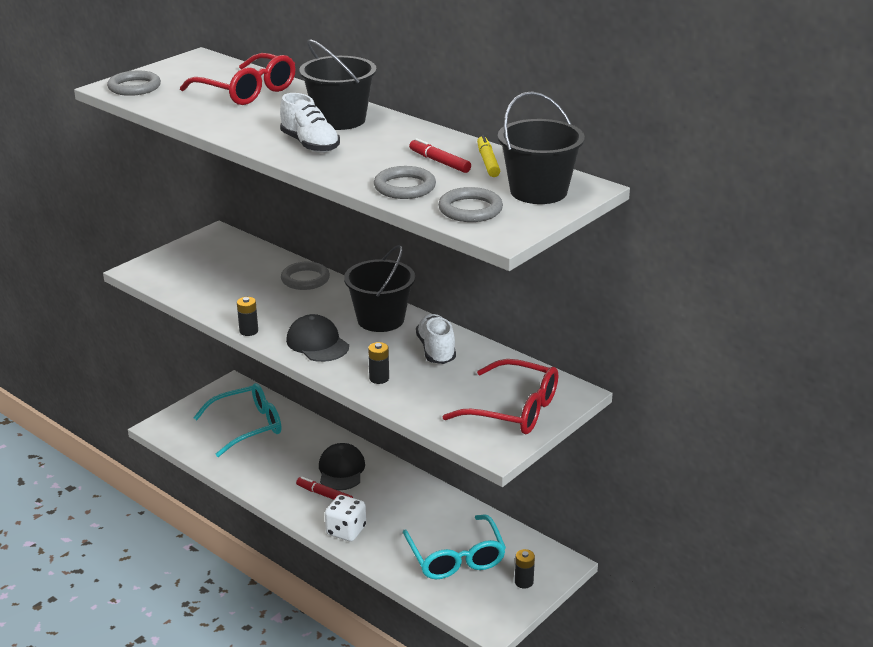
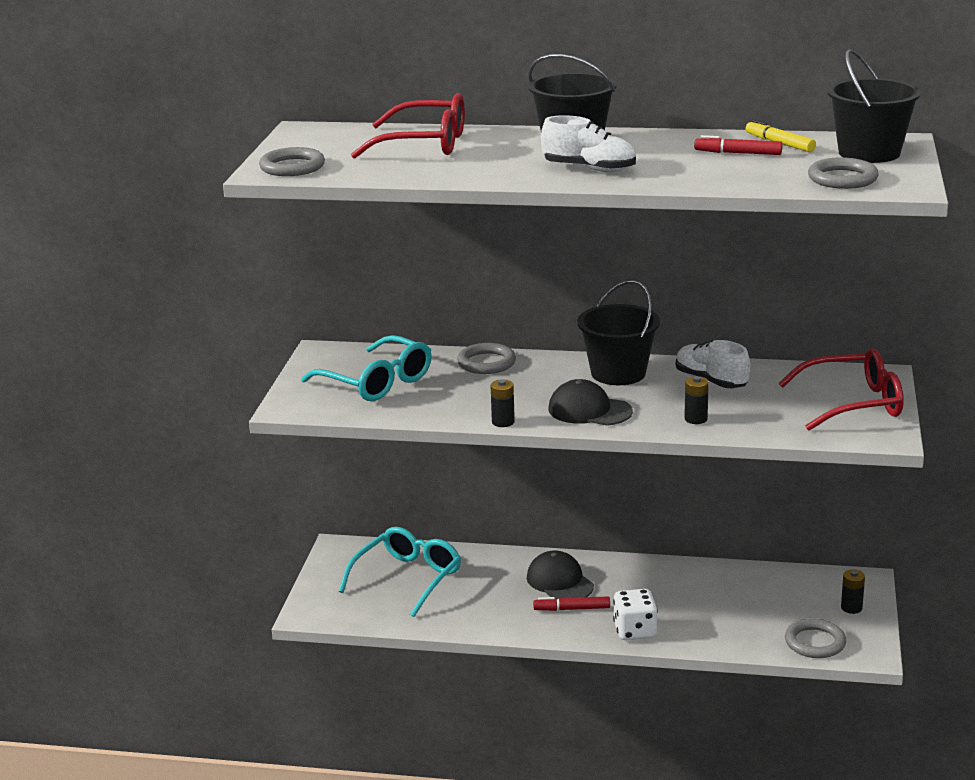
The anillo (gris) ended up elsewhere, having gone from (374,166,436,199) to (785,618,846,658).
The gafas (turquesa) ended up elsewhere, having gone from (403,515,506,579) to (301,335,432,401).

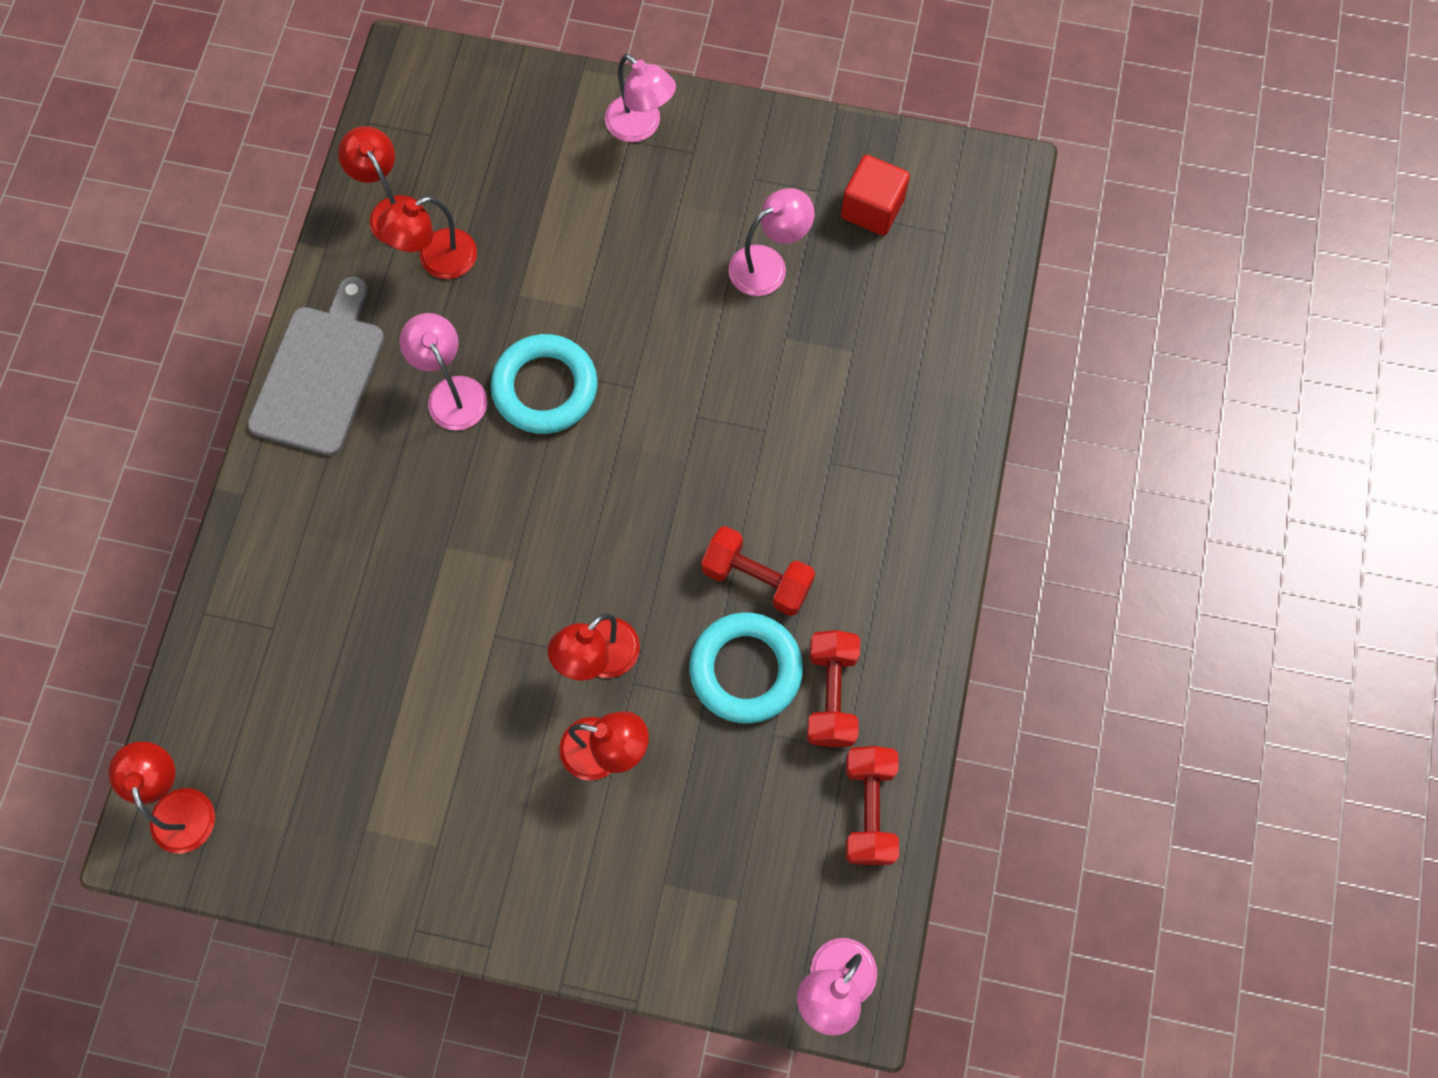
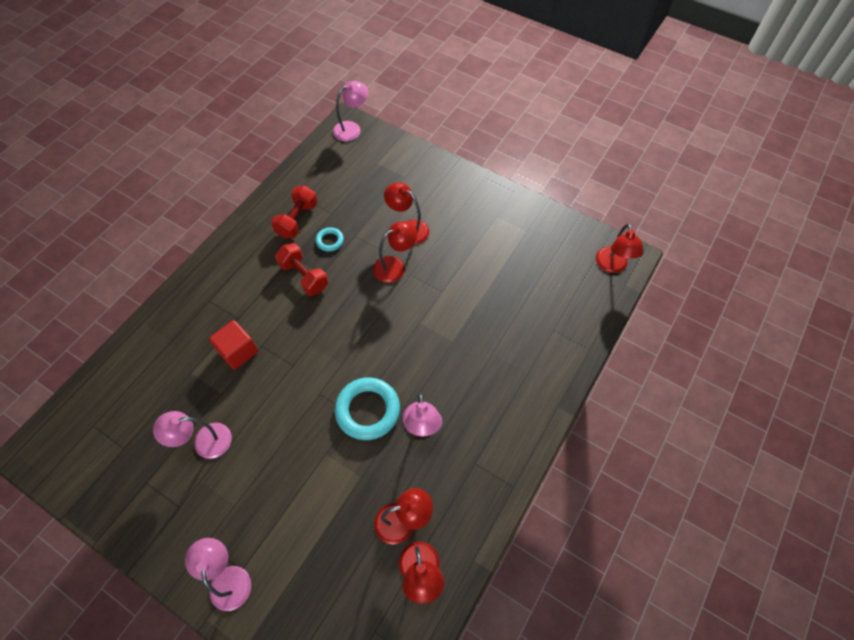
The cubo (rojo) ended up elsewhere, having gone from (841,155,910,236) to (209,320,258,370).
The second view lost the tabla de cortar (gris) at (248,277,384,456).
The size of the anillo (turquesa) at (689,612,803,724) changed by a factor of 0.50.
The second view lost the mancuerna (rojo) at (846,746,899,865).

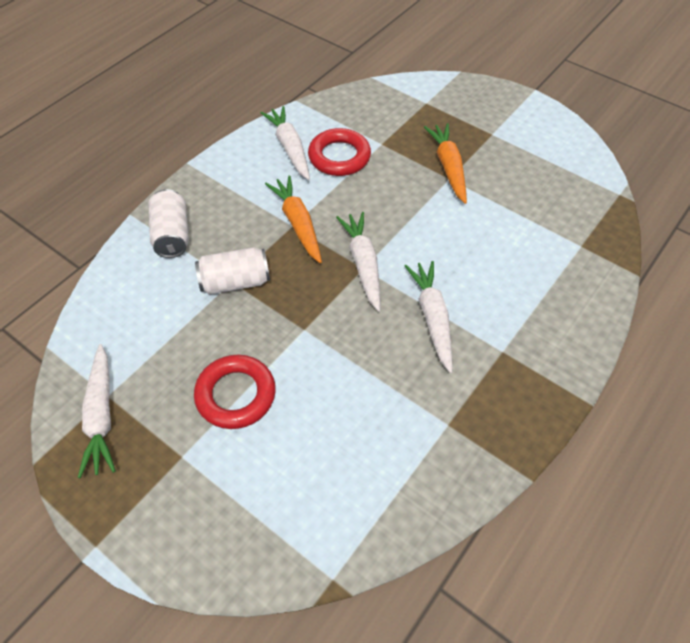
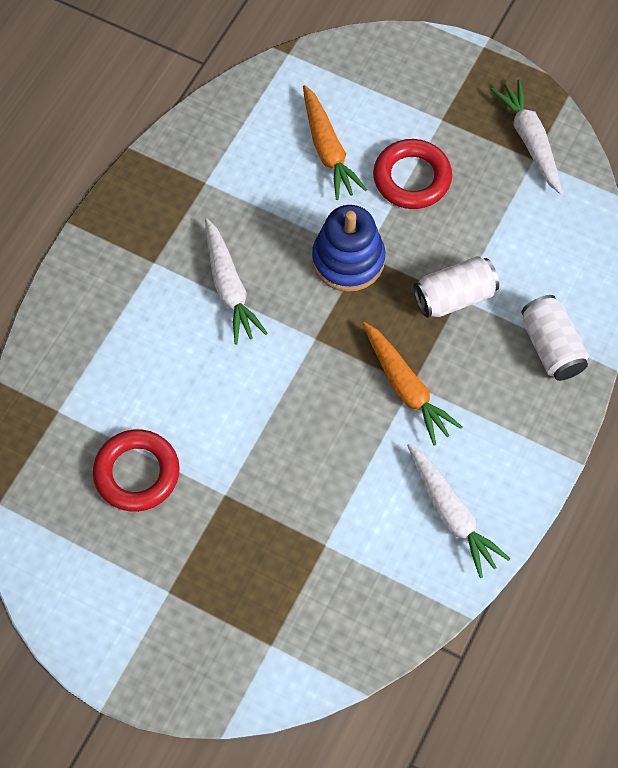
The zanahoria (naranja) ended up elsewhere, having gone from (424,123,467,204) to (303,85,367,200).
The anillo (rojo) ended up elsewhere, having gone from (308,128,371,176) to (93,429,180,512).
The second view lost the zanahoria (blanco) at (336,212,380,312).
The second view gained the juguete apilable (azul) at (312,205,385,292).

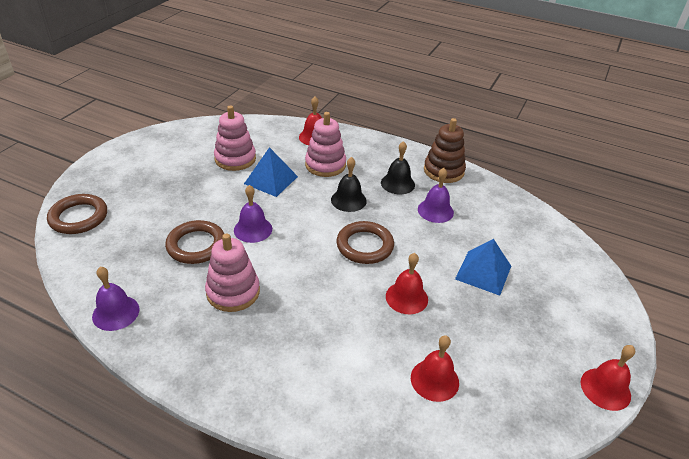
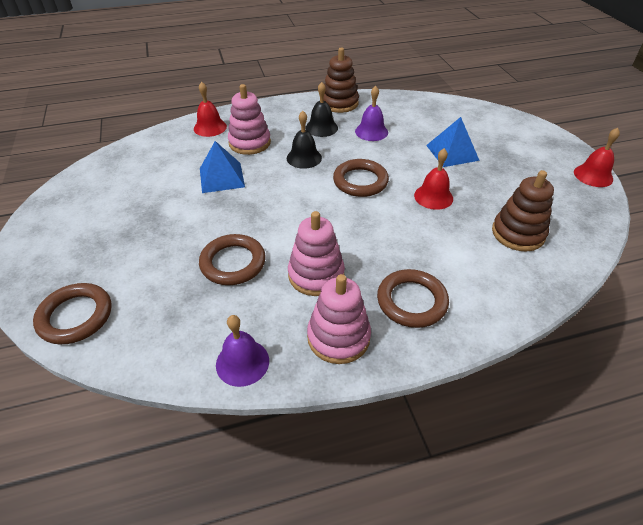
The juguete apilable (rosa) ended up elsewhere, having gone from (214,105,256,171) to (307,274,371,364).
The second view lost the campana (morado) at (234,185,272,243).
Where the campana (rojo) stood at (411,335,459,402), the juguete apilable (marrón) came to stand at (492,170,554,252).
The second view gained the anillo (marrón) at (377,269,449,328).

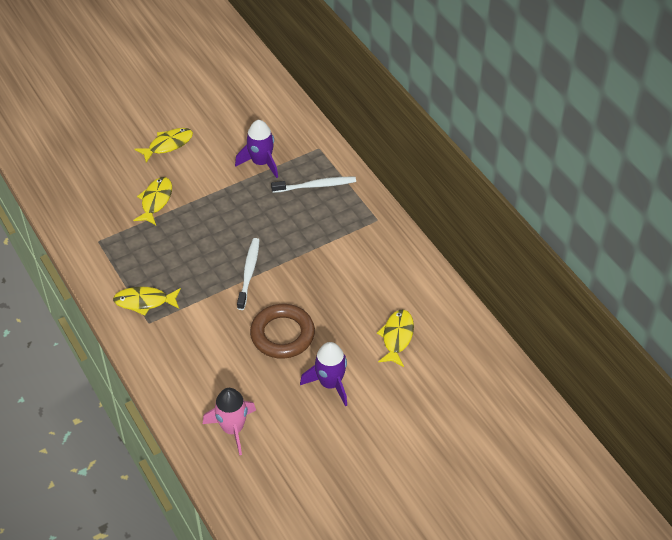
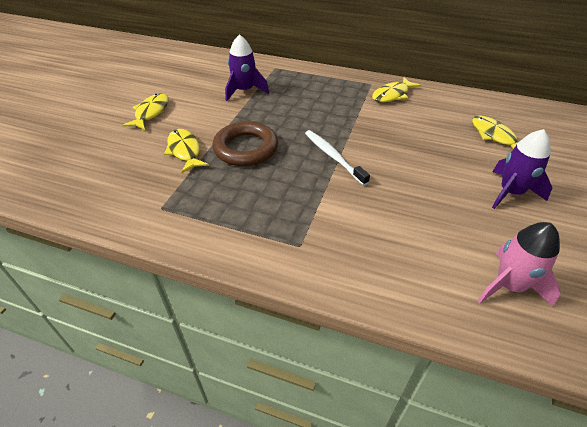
The second view lost the cepillo de dientes (blanco) at (271,177,356,193).
The pez (amarillo) ended up elsewhere, having gone from (113,287,181,316) to (372,77,421,102).
The anillo (marrón) ended up elsewhere, having gone from (250,304,315,359) to (212,121,278,166).

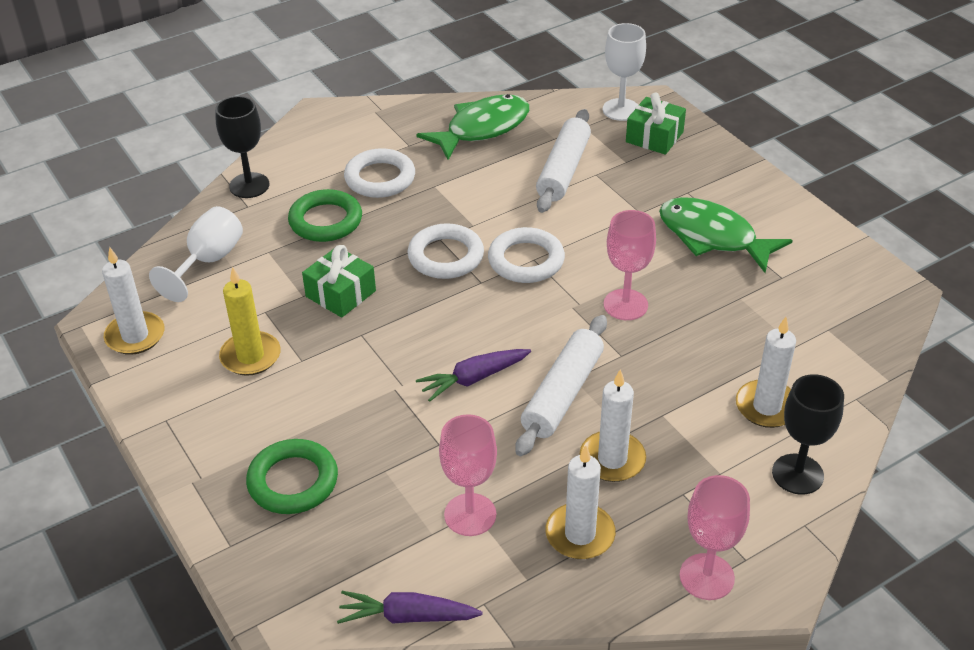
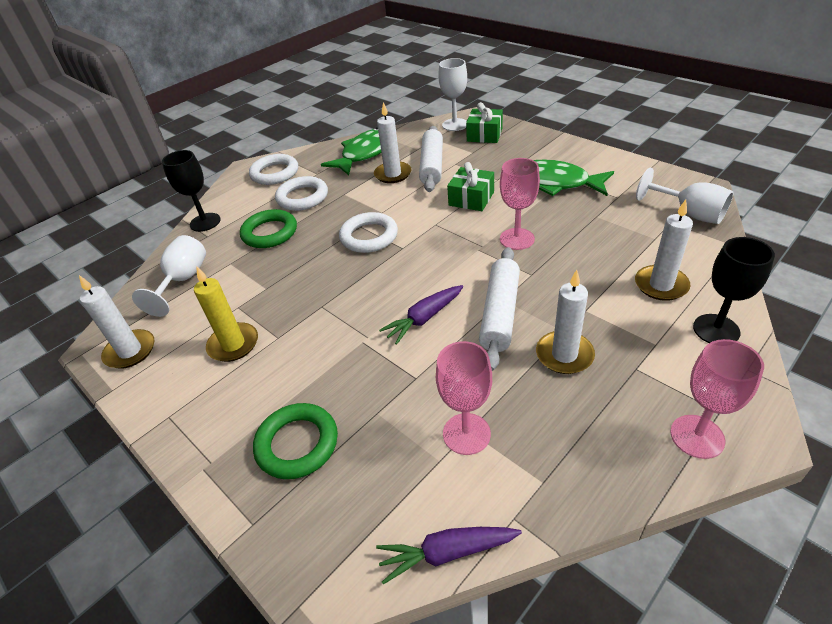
The anillo (blanco) ended up elsewhere, having gone from (488,227,565,283) to (249,154,298,185).
The regalo (verde) ended up elsewhere, having gone from (302,245,376,318) to (447,162,494,211).
The vela (blanco) ended up elsewhere, having gone from (545,445,616,559) to (374,102,412,183).
The second view gained the copa (blanco) at (636,168,734,224).

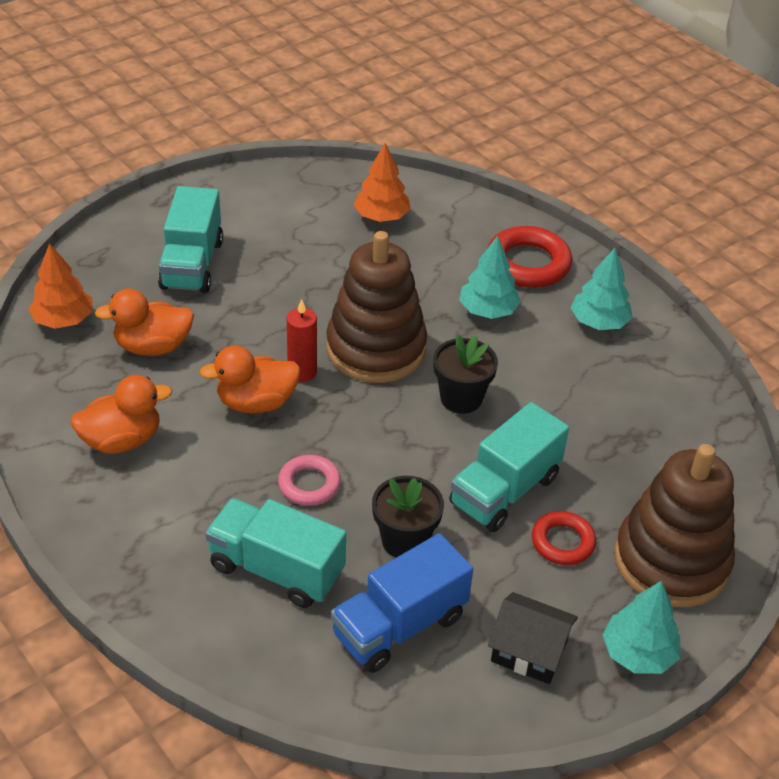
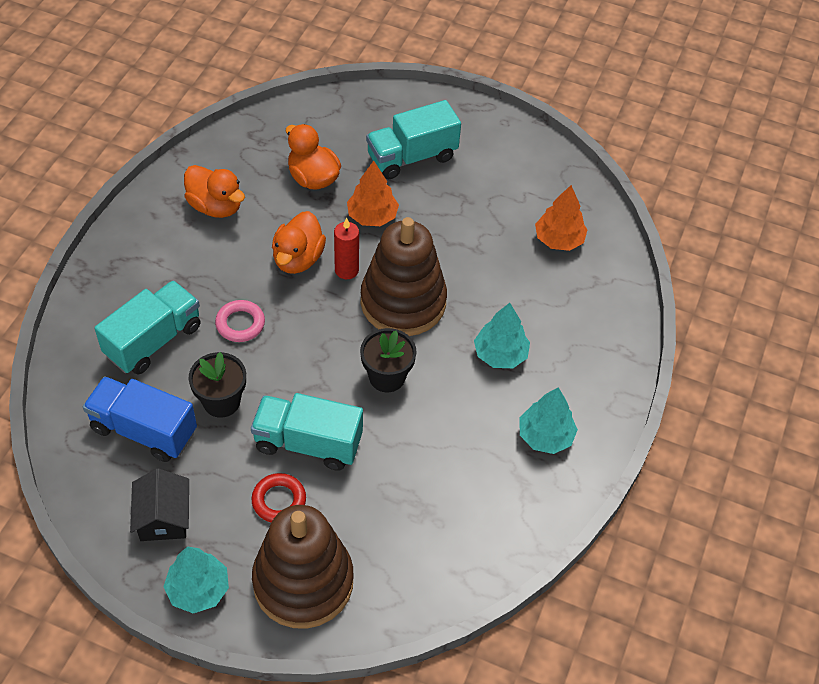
The second view lost the anillo (rojo) at (488,226,572,288).
The árbol (naranja) ended up elsewhere, having gone from (28,243,92,329) to (347,161,399,226).
The pato (naranja) at (200,345,300,413) ended up facing another way, 120 degrees counterclockwise from before.
The camión (turquesa) at (205,498,346,608) ended up facing another way, 45 degrees clockwise from before.

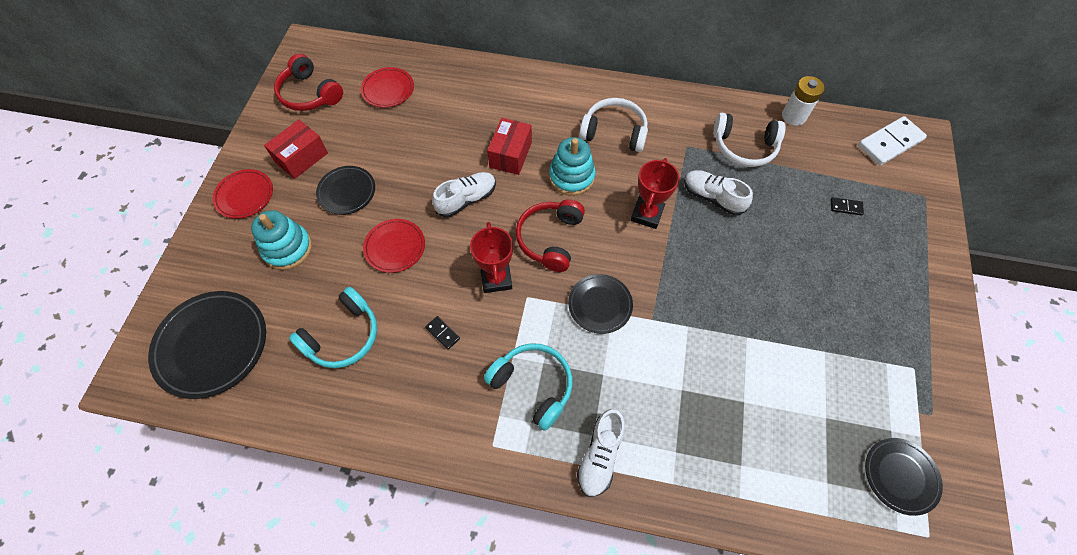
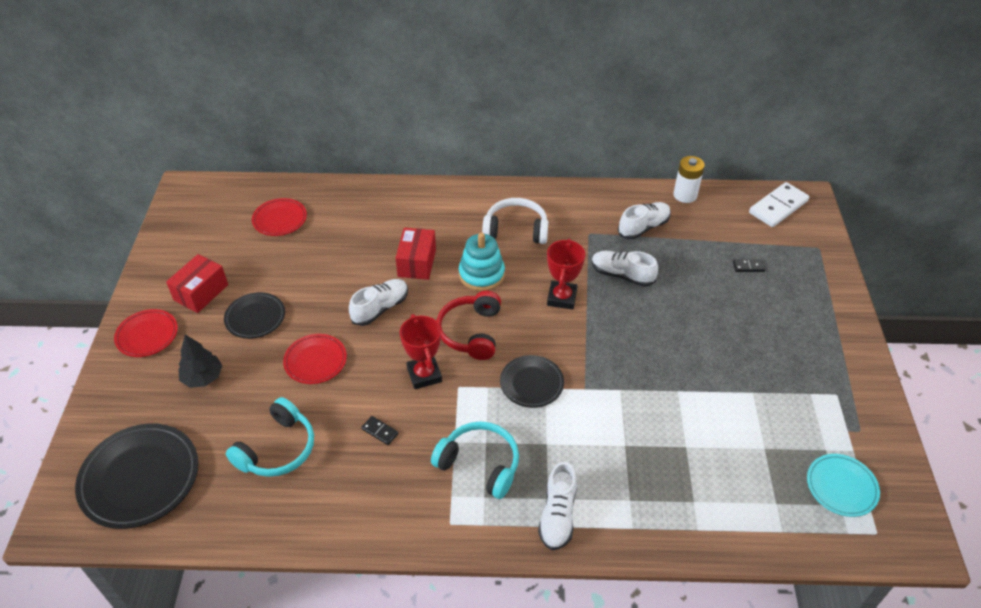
The second view lost the auriculares (rojo) at (274,54,343,111).
Where the auriculares (blanco) stood at (713,113,786,167), the zapato (blanco) came to stand at (618,202,671,239).
Where the juguete apilable (turquesa) stood at (251,210,312,270), the árbol (negro) came to stand at (178,335,223,388).
What was the plato (negro) at (865,438,943,516) turned into the plato (turquesa) at (807,454,880,517).

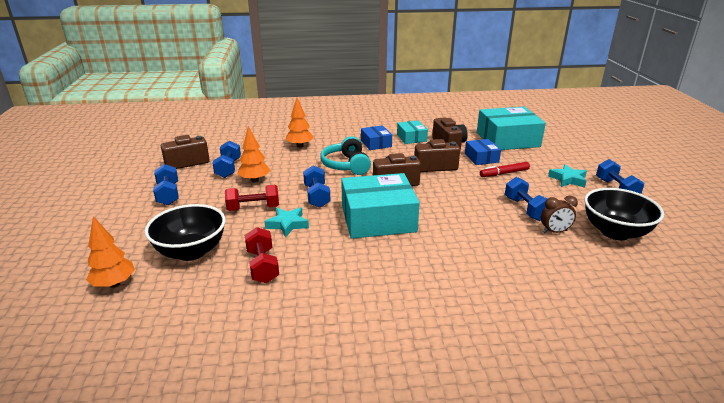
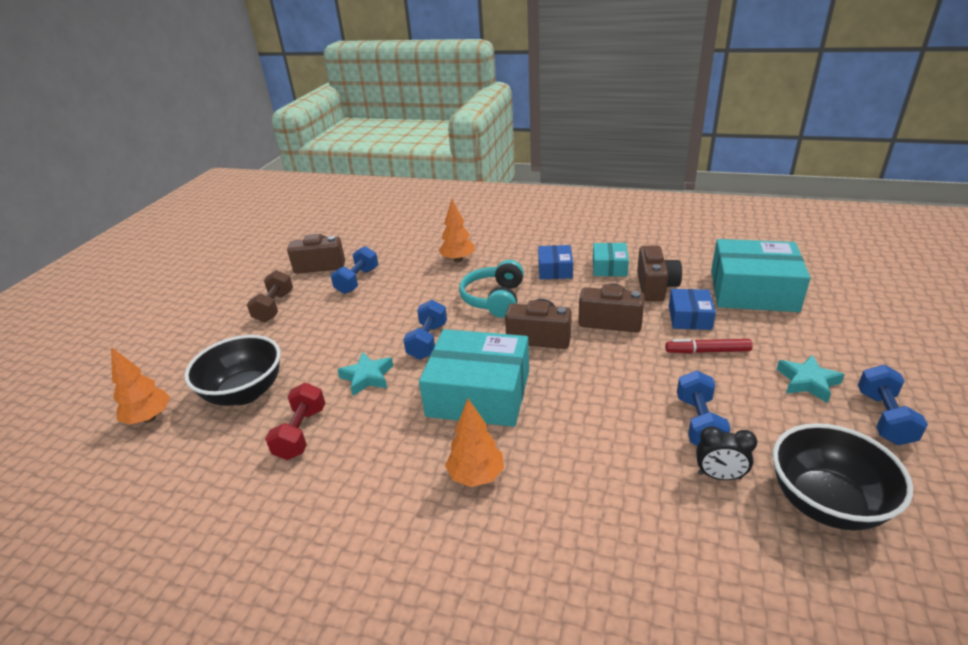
The árbol (naranja) ended up elsewhere, having gone from (238,126,270,182) to (445,398,504,487).
What was the mancuerna (azul) at (153,164,179,205) turned into the mancuerna (marrón) at (247,270,293,322).
The second view lost the mancuerna (rojo) at (225,185,279,211).
What was the despertador (marrón) at (541,196,578,233) turned into the despertador (negro) at (696,426,757,480).

